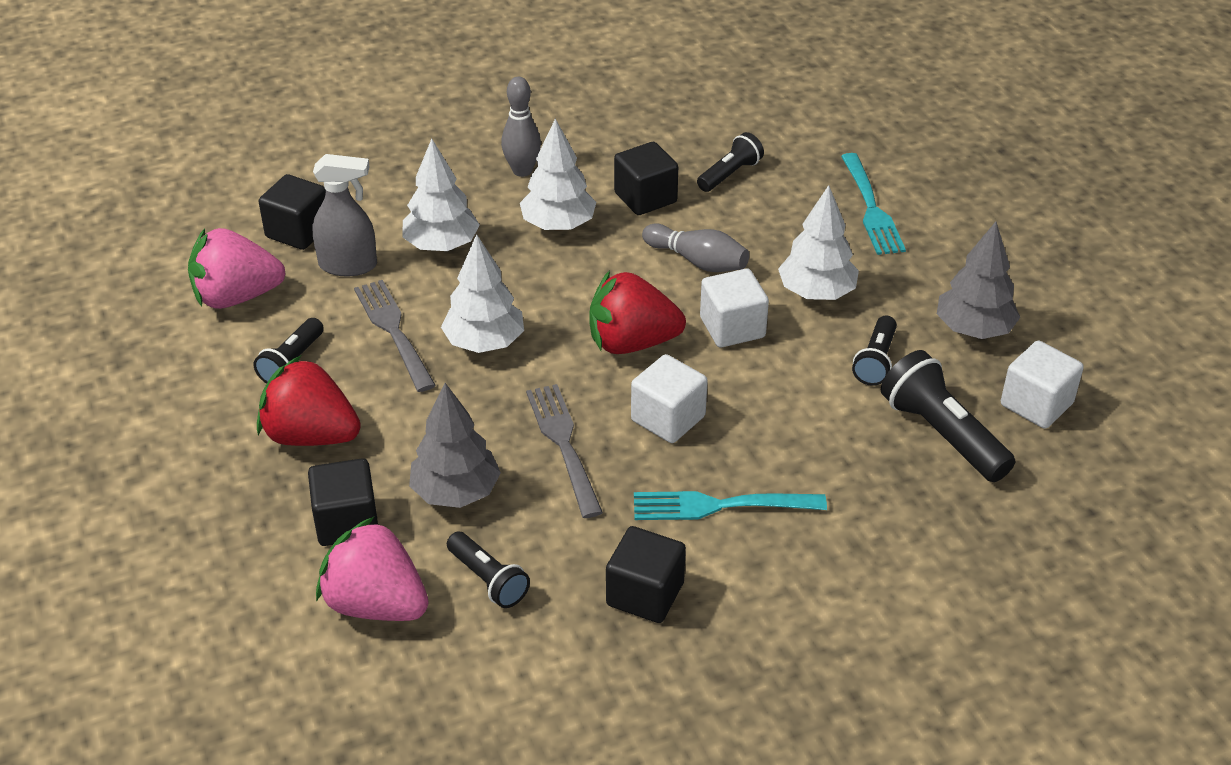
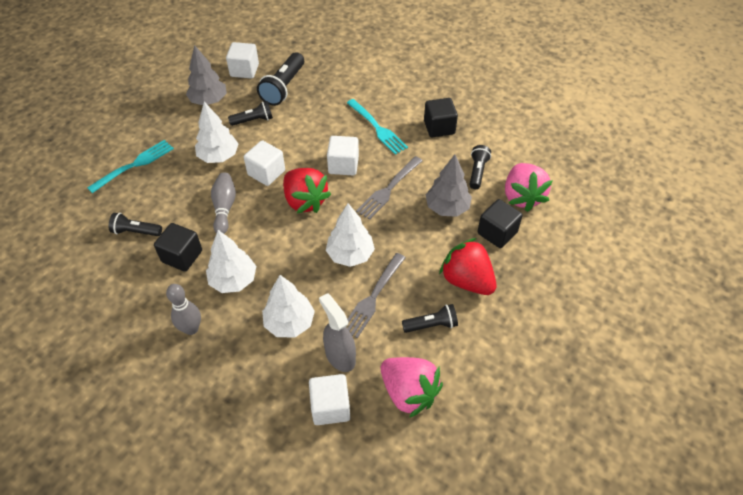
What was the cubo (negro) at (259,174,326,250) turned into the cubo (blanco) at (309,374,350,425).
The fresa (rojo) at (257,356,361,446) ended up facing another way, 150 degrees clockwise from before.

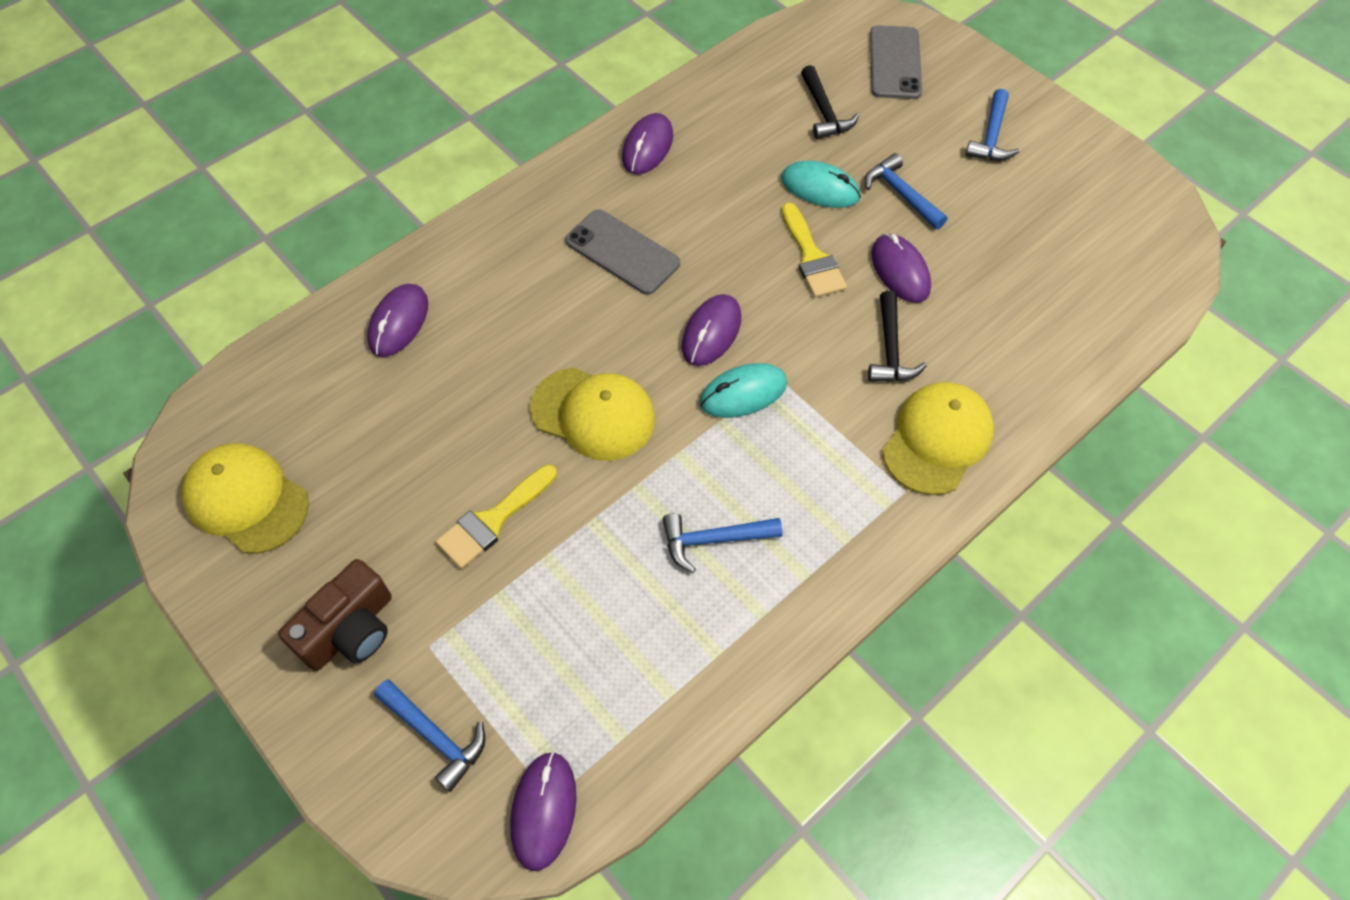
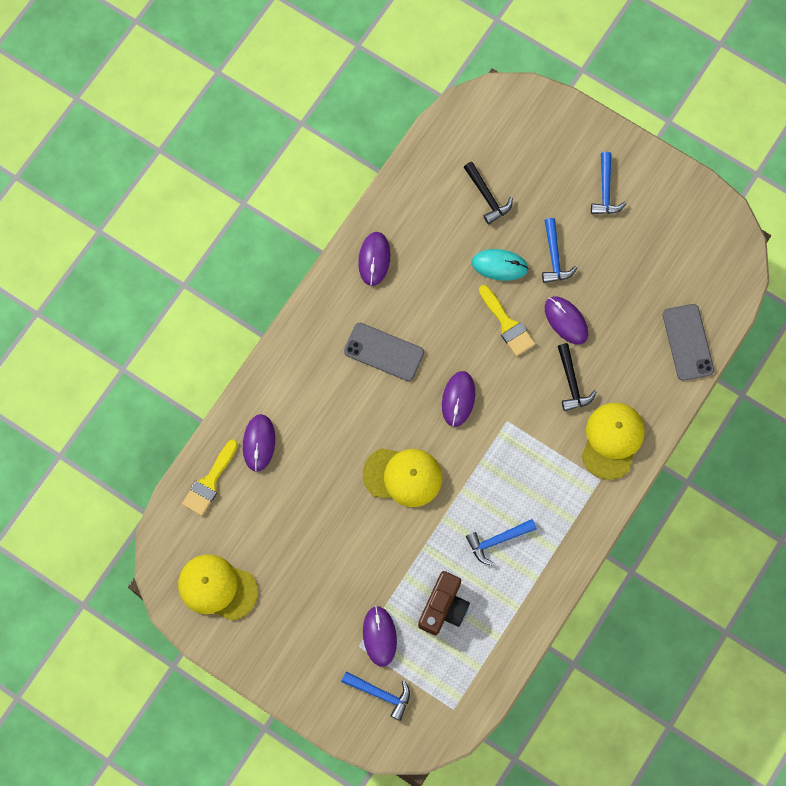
The móvil (gris) ended up elsewhere, having gone from (870,25,922,99) to (663,304,714,381).
The martillo (azul) at (865,153,947,229) ended up facing another way, 135 degrees counterclockwise from before.
The second view lost the ratón (turquesa) at (700,363,787,418).
The pincel (amarillo) ended up elsewhere, having gone from (436,465,557,569) to (182,439,238,516).
The cámara (marrón) ended up elsewhere, having gone from (278,559,392,671) to (418,571,470,635).
The ratón (morado) ended up elsewhere, having gone from (510,751,577,871) to (363,606,397,667).

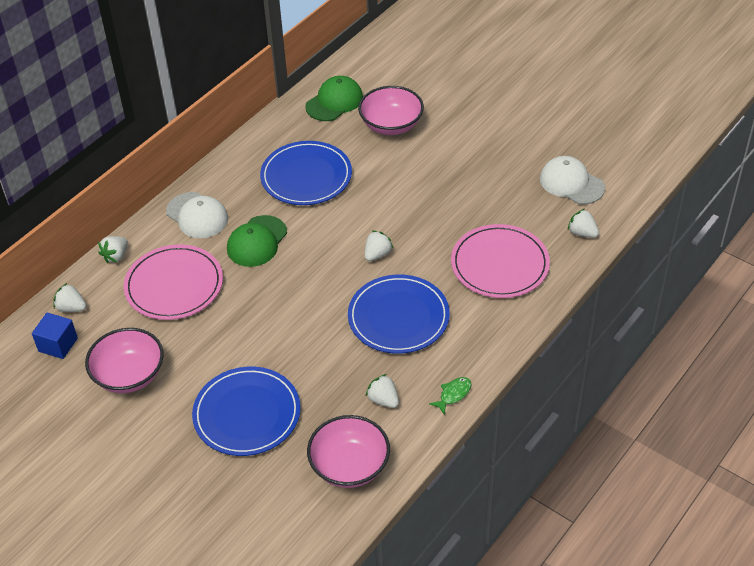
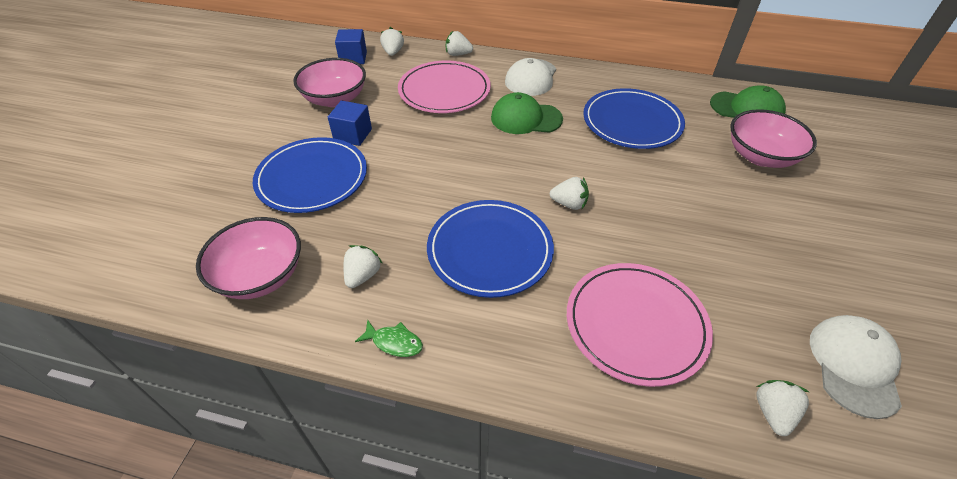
The second view gained the cubo (azul) at (328,101,372,146).

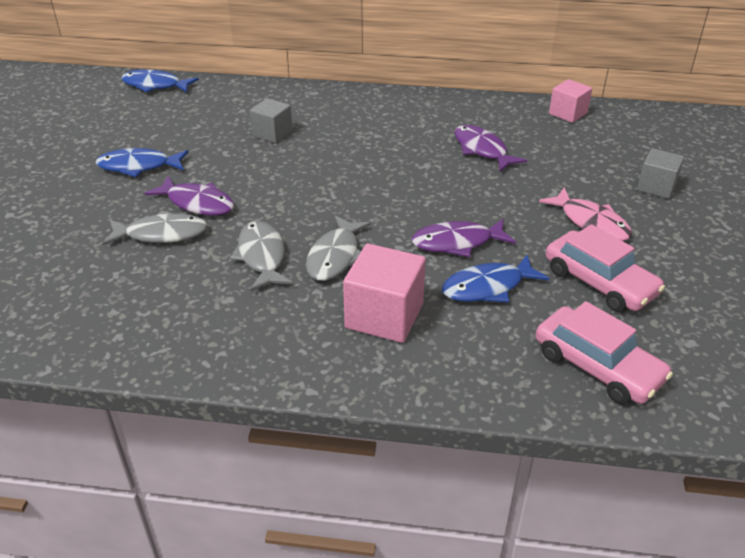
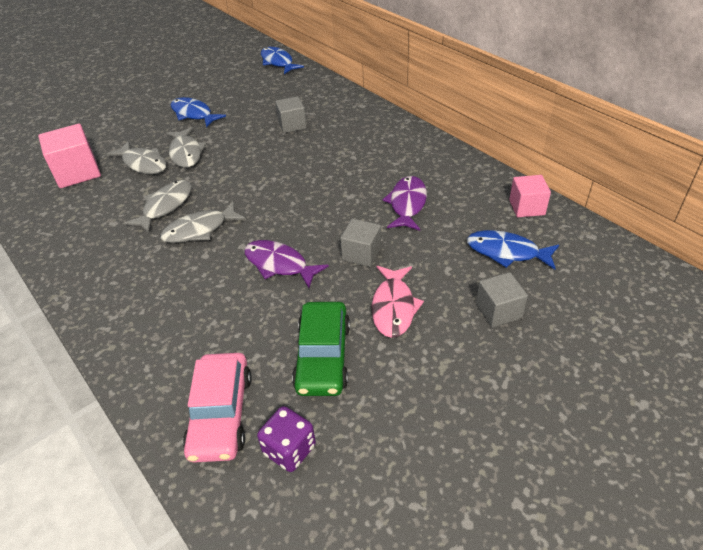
What was the pez (morado) at (144,176,234,216) turned into the pez (gris) at (166,127,207,168).
What was the coche (rosa) at (546,224,665,312) turned into the coche (verde) at (292,302,350,396).
The cubo (rosa) ended up elsewhere, having gone from (343,244,426,343) to (38,124,101,188).
The pez (azul) ended up elsewhere, having gone from (442,255,550,303) to (467,230,559,270).
The second view gained the cubo (gris) at (340,219,381,267).
The second view gained the dado (morado) at (257,406,316,472).

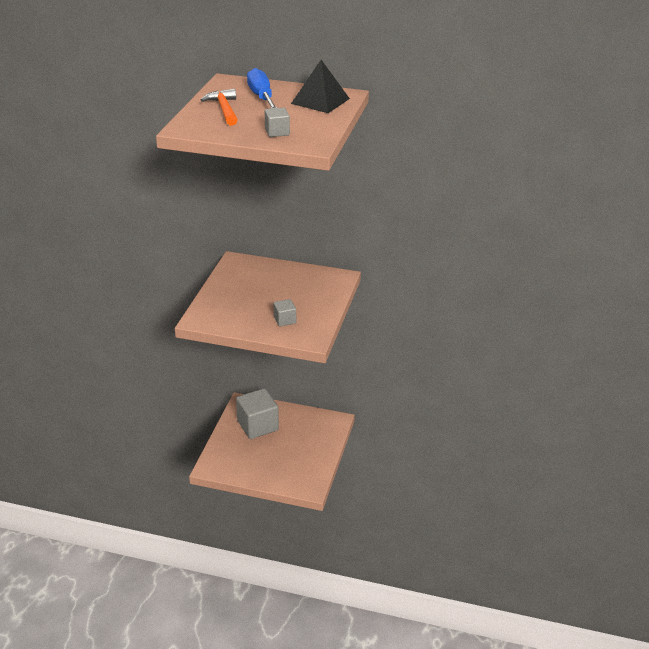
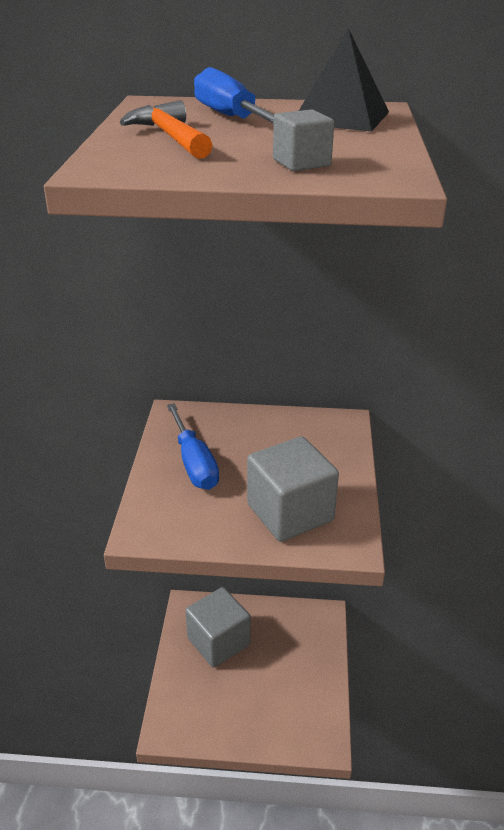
The size of the cubo (gris) at (273,299,296,327) changed by a factor of 2.07.
The second view gained the destornillador (azul) at (167,403,219,490).

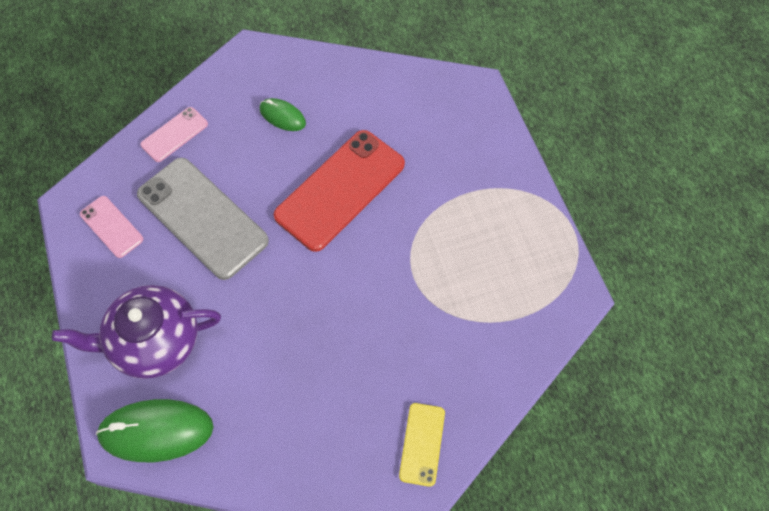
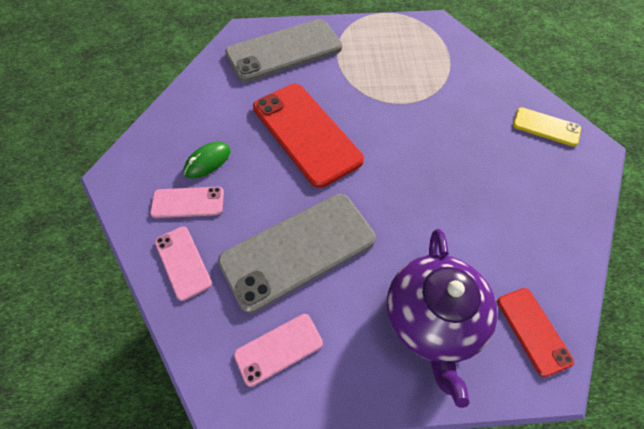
Where the ratón (verde) stood at (96,399,214,462), the móvil (rojo) came to stand at (497,288,574,377).
The second view gained the móvil (gris) at (225,19,342,82).
The second view gained the móvil (rosa) at (150,187,224,218).

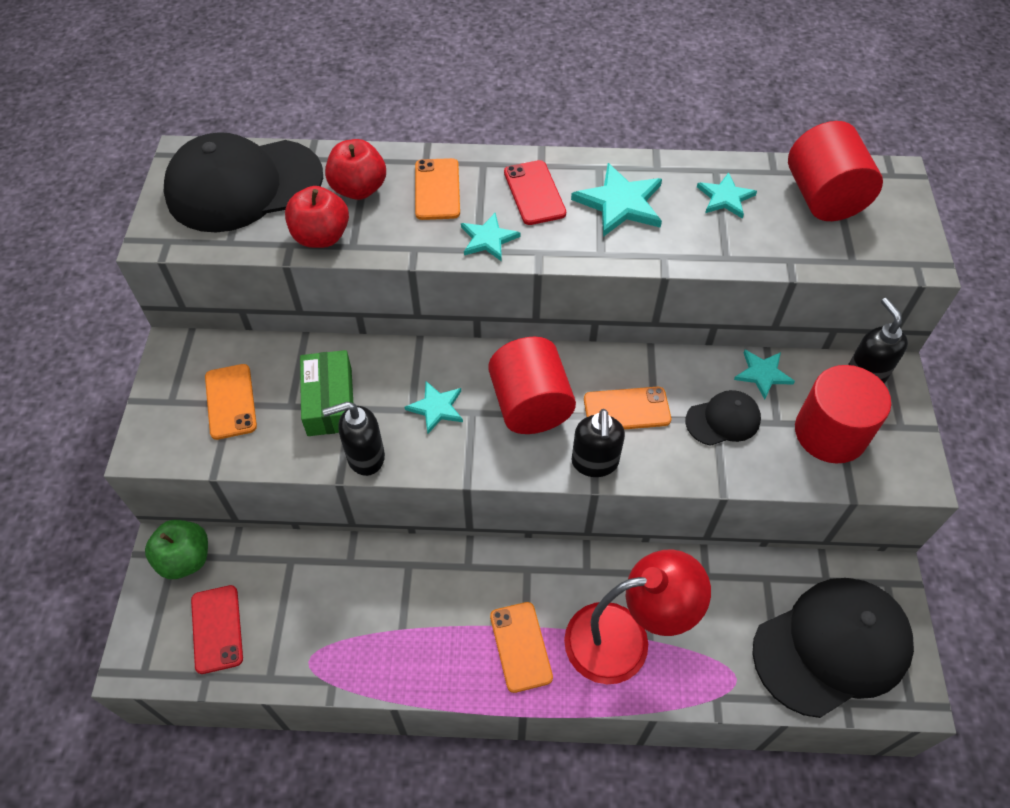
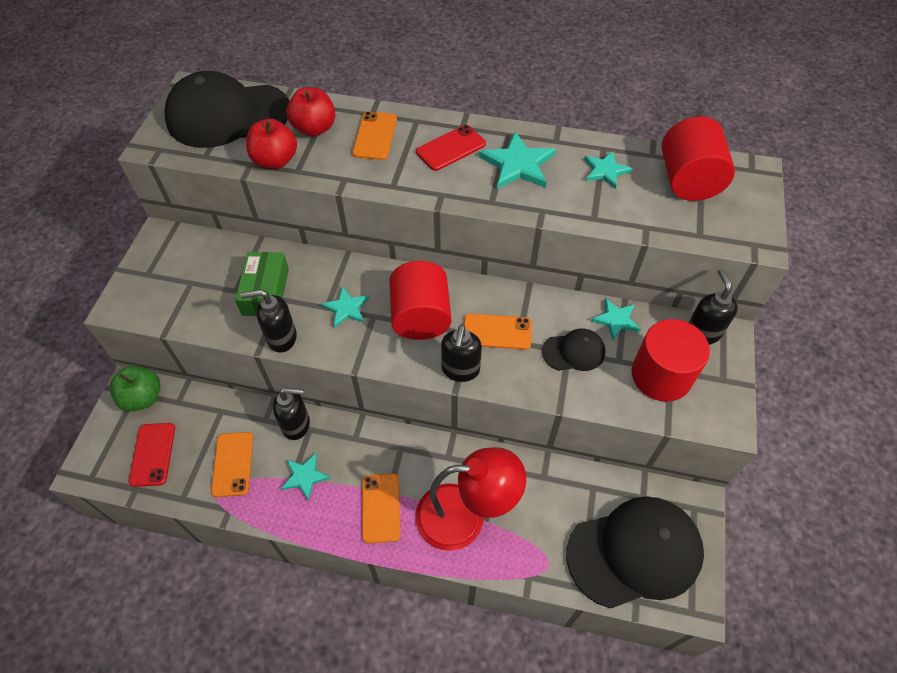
The móvil (rojo) at (504,160,566,225) ended up facing another way, 60 degrees clockwise from before.
The estrella (turquesa) ended up elsewhere, having gone from (461,213,521,262) to (281,453,330,501).
The móvil (naranja) ended up elsewhere, having gone from (205,364,257,440) to (211,432,253,497).
The second view gained the dispensador de jabón (negro) at (273,388,310,440).

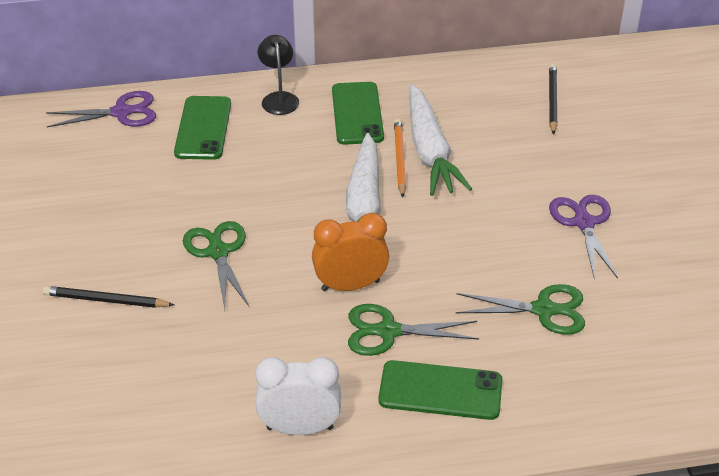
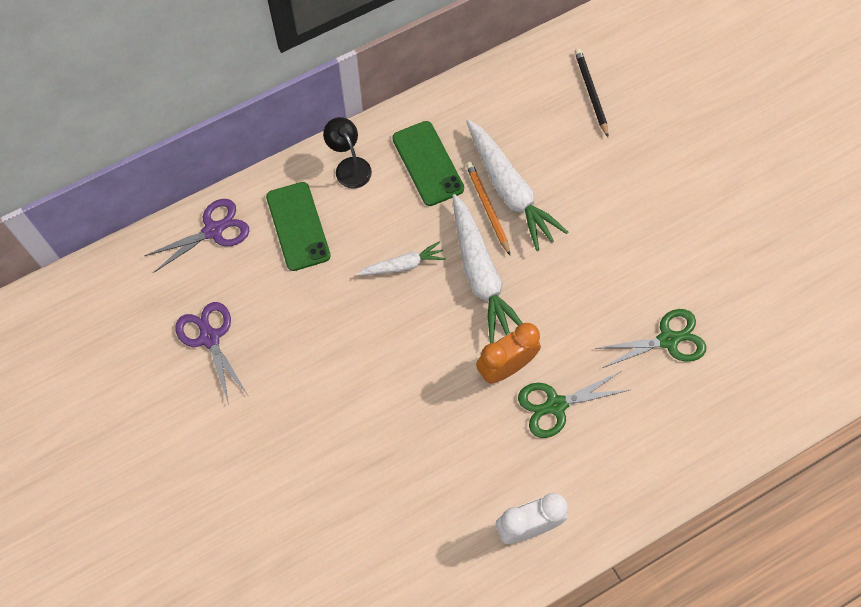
The tijeras (morado) ended up elsewhere, having gone from (549,195,618,279) to (175,302,248,405).
The second view lost the tijeras (verde) at (183,221,249,309).
The second view lost the lápiz (negro) at (43,286,174,308).
The second view lost the móvil (verde) at (379,360,502,420).
The second view gained the zanahoria (blanco) at (357,241,446,275).

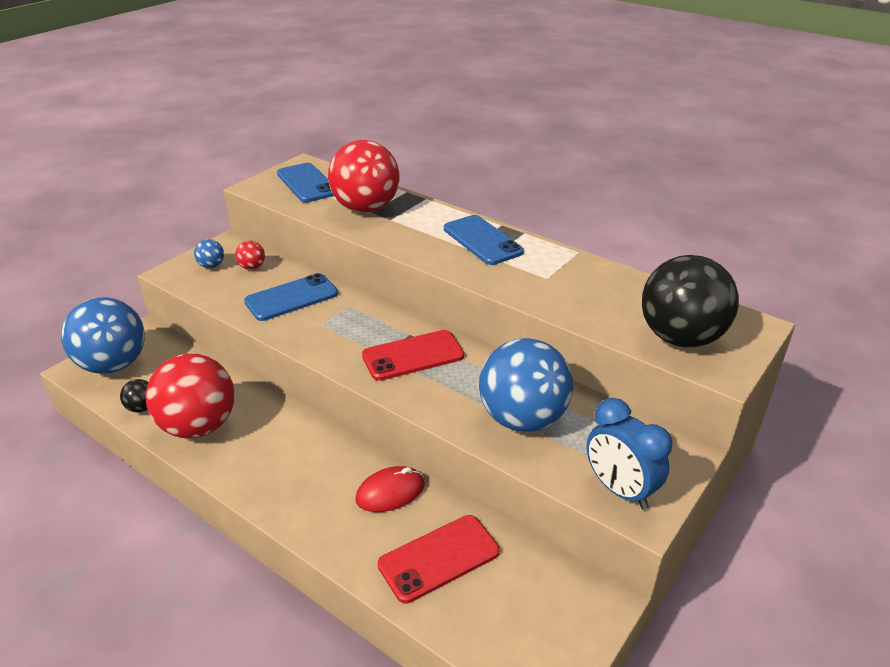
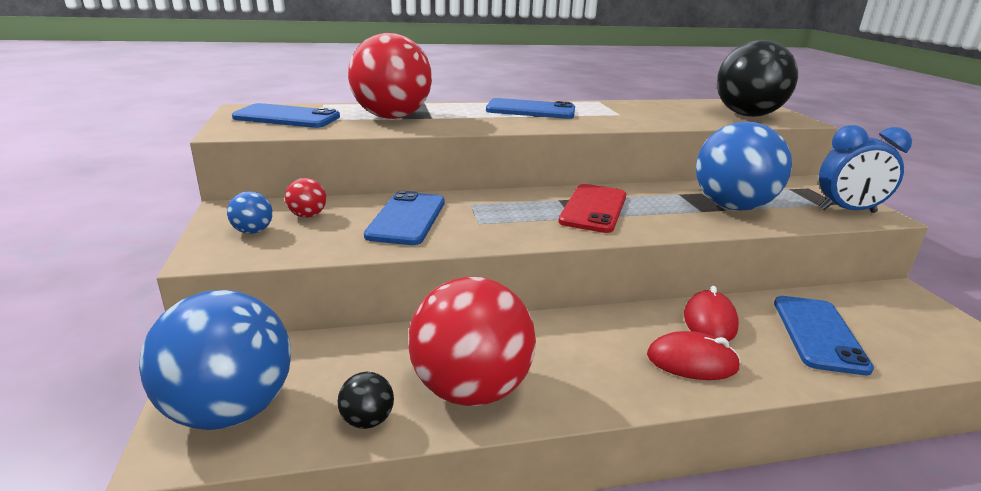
What was the móvil (rojo) at (378,515,499,604) turned into the móvil (azul) at (774,296,874,375).
The second view gained the ratón (rojo) at (647,331,741,380).

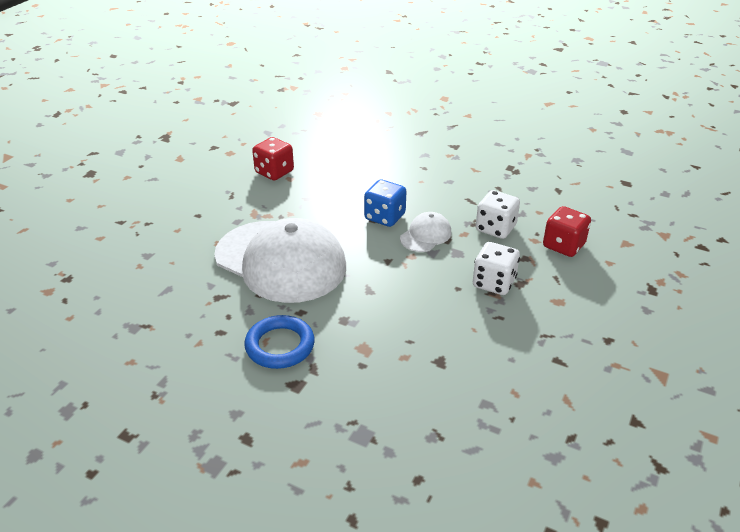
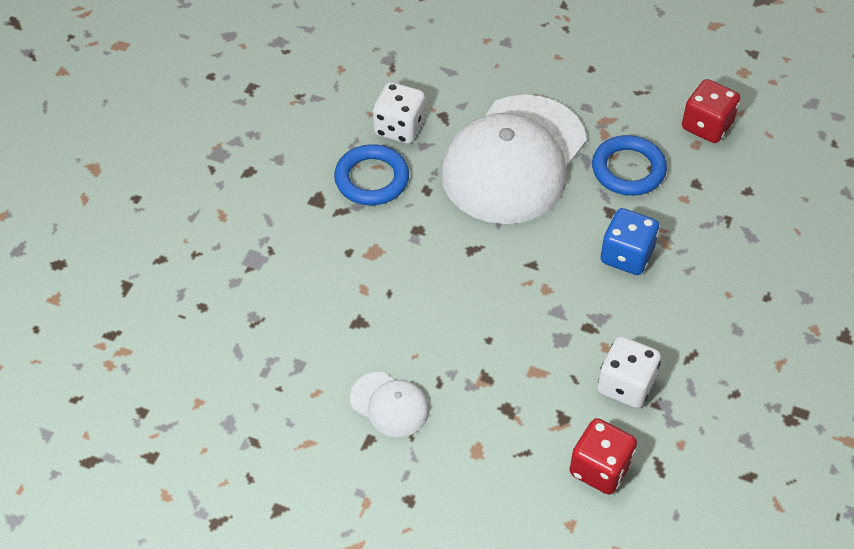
The gorra (blanco) ended up elsewhere, having gone from (400,212,452,252) to (350,372,429,437).
The dado (blanco) ended up elsewhere, having gone from (473,242,520,295) to (373,82,425,144).
The second view gained the anillo (azul) at (592,135,667,196).

